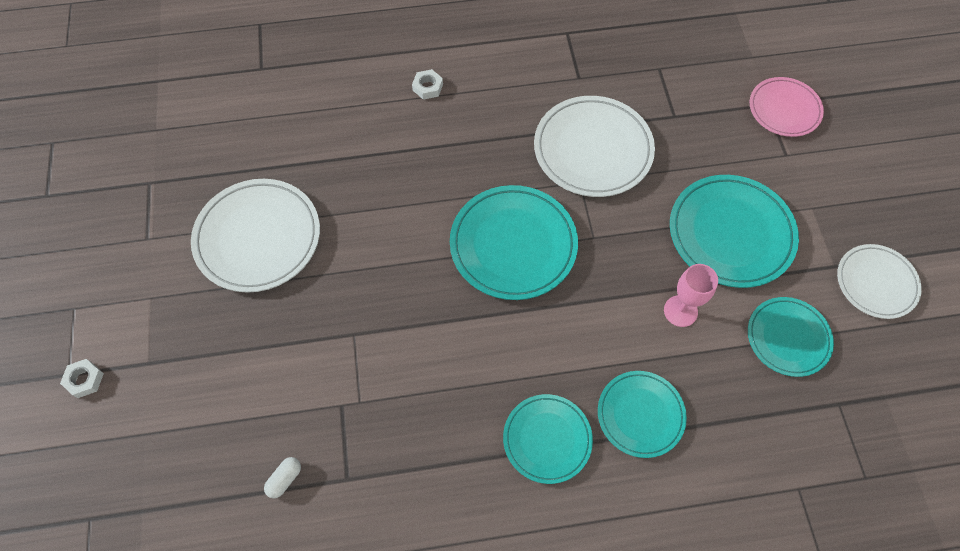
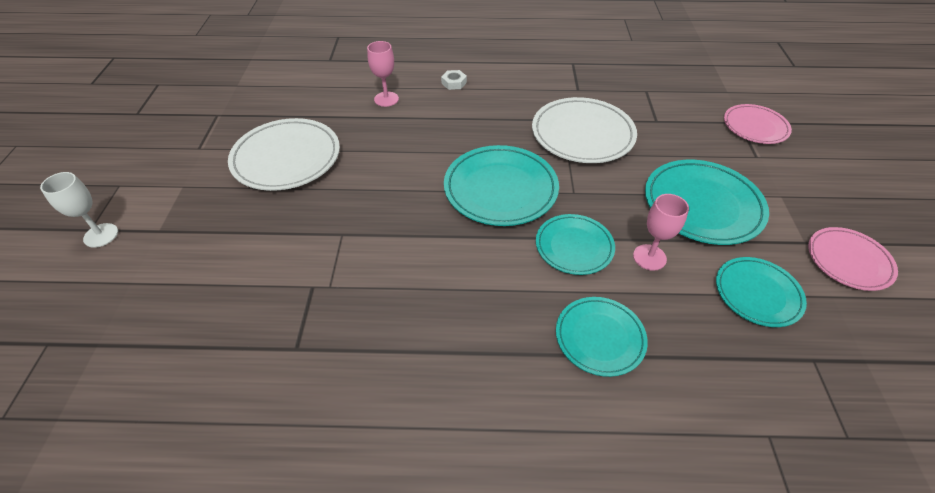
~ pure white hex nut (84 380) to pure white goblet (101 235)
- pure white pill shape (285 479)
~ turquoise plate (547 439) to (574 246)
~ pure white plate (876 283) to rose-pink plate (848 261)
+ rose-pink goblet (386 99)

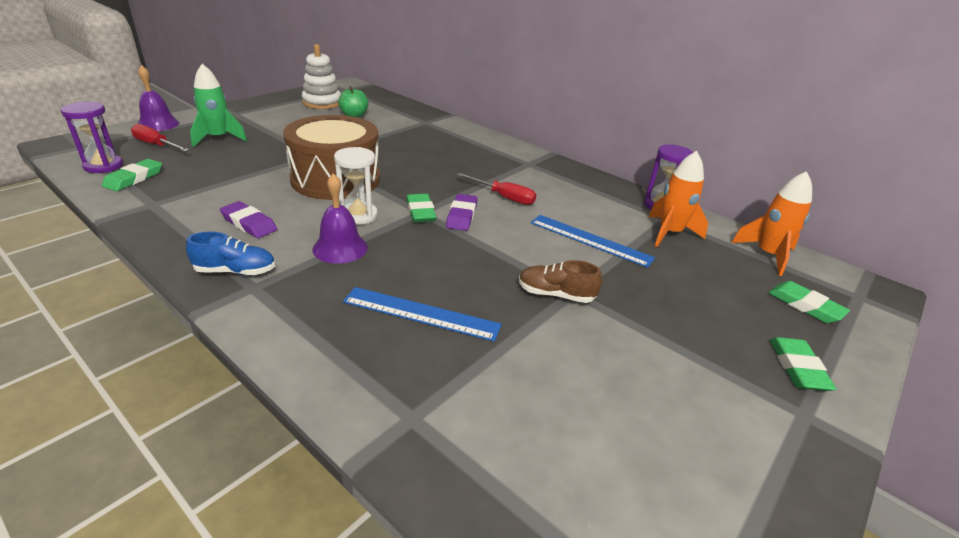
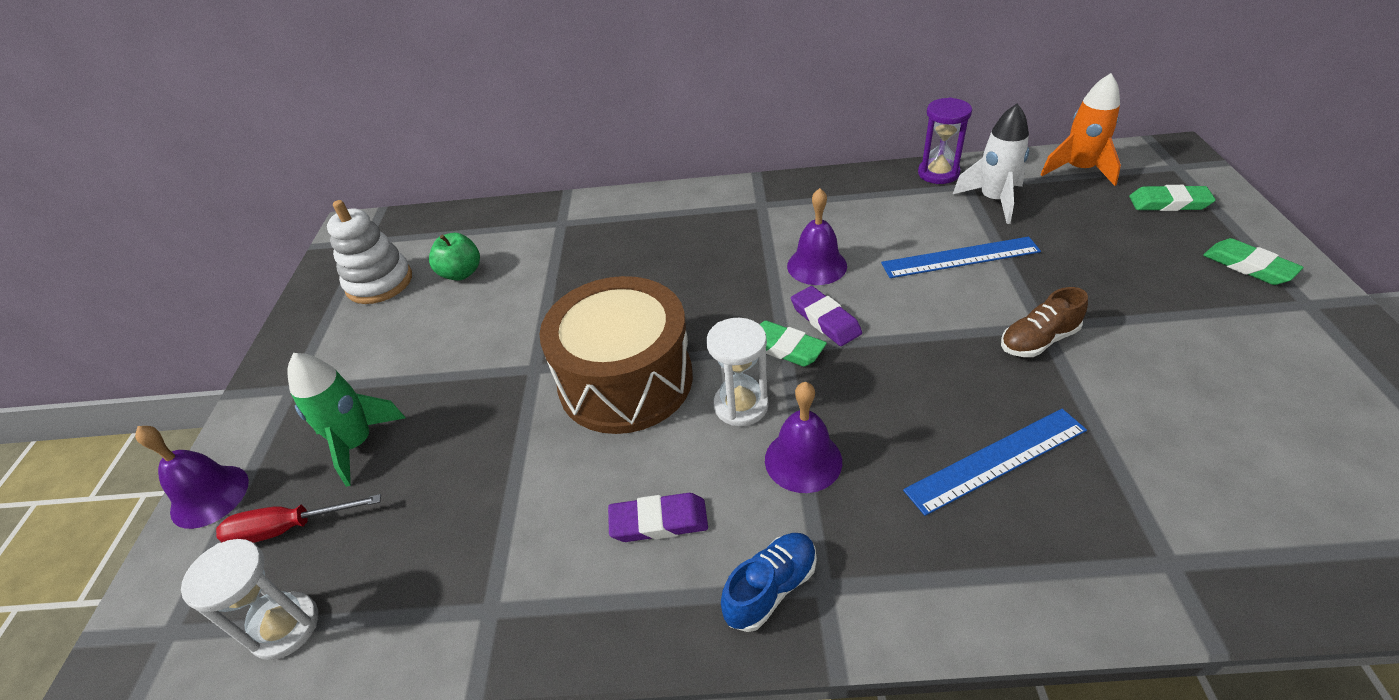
~ royal purple sand timer (103 166) to pure white sand timer (285 627)
- leaf-green eraser (134 178)
~ scarlet flat screwdriver (504 197) to royal purple hand bell (817 266)
~ bright orange rocket (670 233) to pure white rocket (993 200)

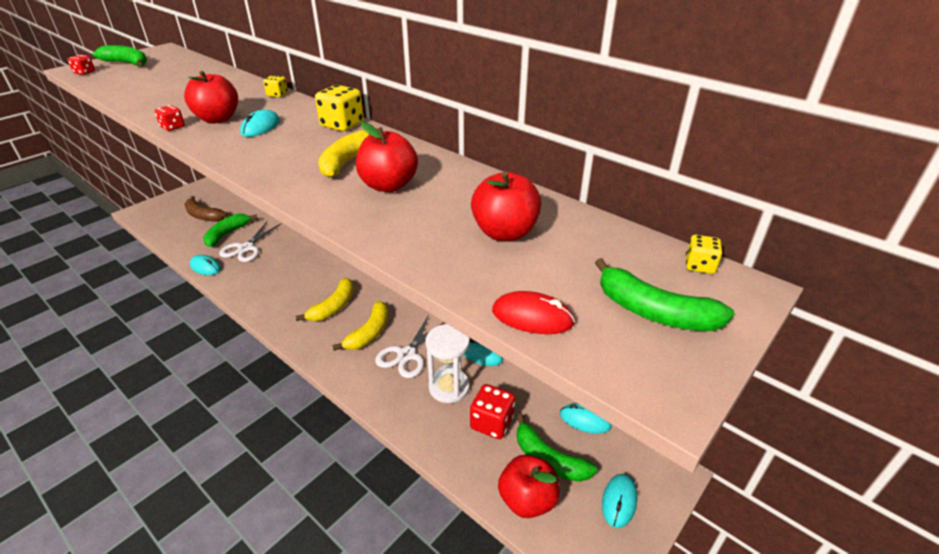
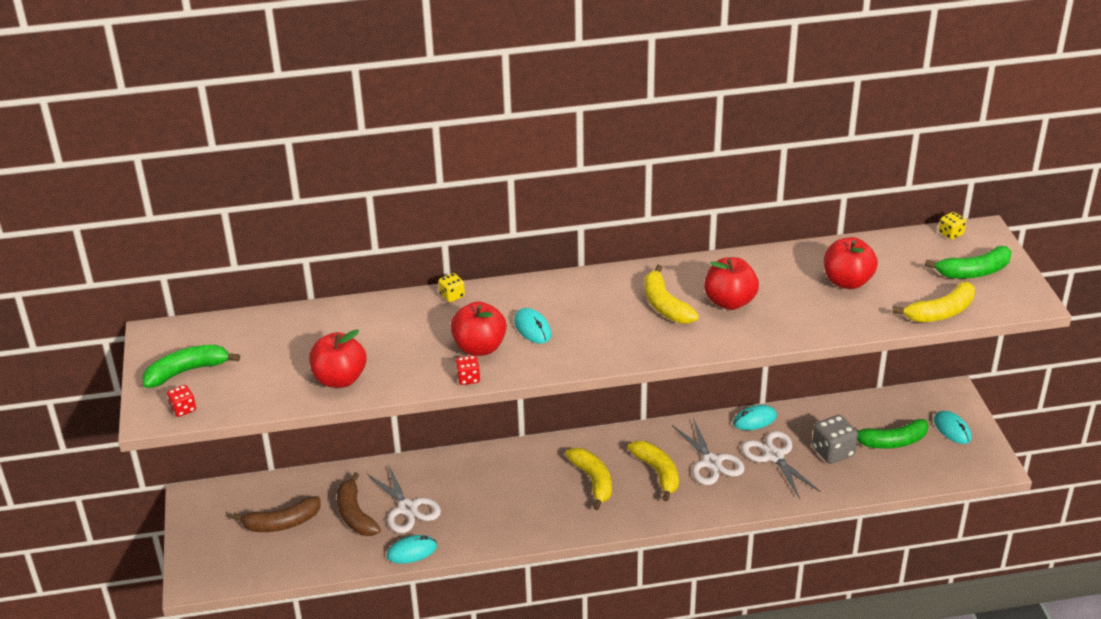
~ leaf-green banana fruit (227 234) to brown banana fruit (355 515)
- yellow die (342 125)
~ pure white sand timer (449 387) to pure white shears (774 456)
~ scarlet die (492 423) to grey die (833 452)
~ scarlet computer mouse (532 317) to yellow banana fruit (941 312)
~ scarlet toy apple (527 500) to (340 379)
- turquoise computer mouse (585 420)

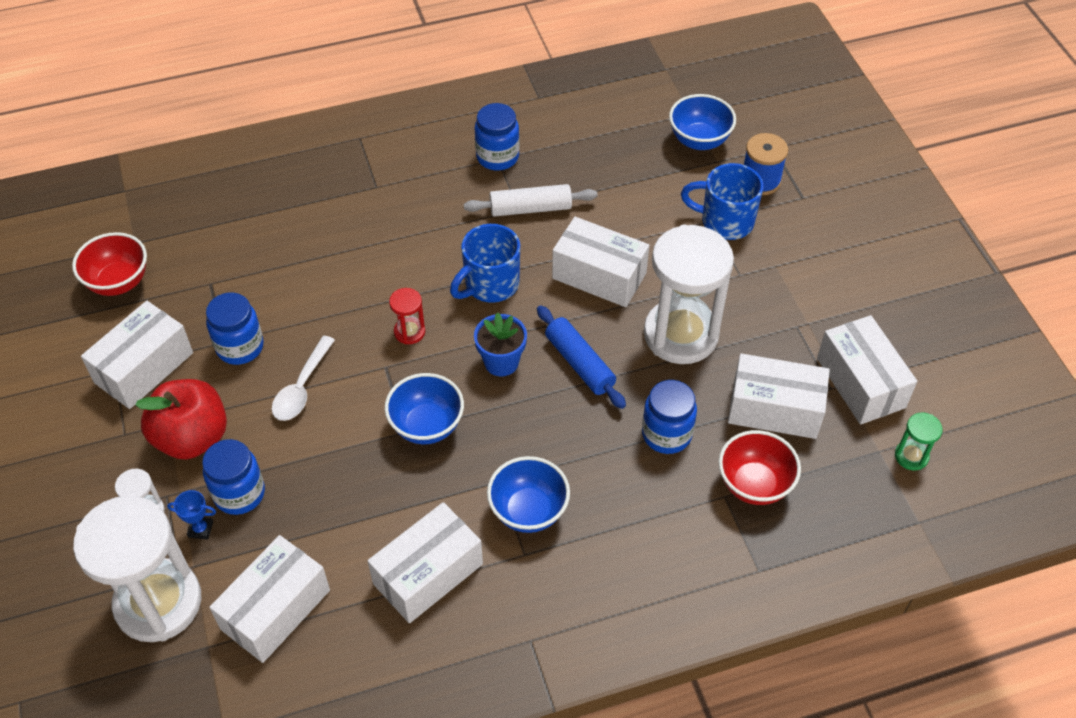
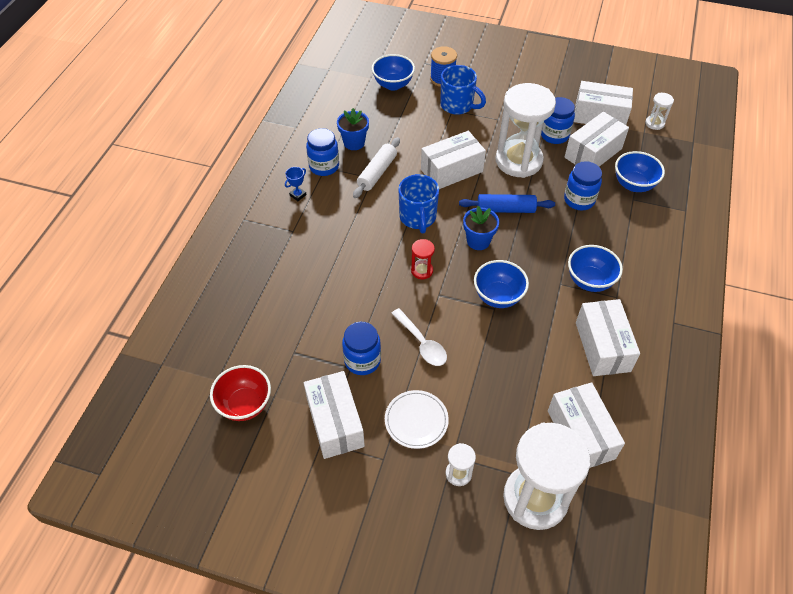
~ scarlet toy apple (192 437) to pure white plate (416 420)
~ blue trophy (200 529) to (298 195)
~ blue jam jar (239 493) to (554 135)
~ blue tea mug (725 221) = (458 105) 105 degrees counterclockwise
~ scarlet bowl (754 484) to blue bowl (633 185)
~ leaf-green sand timer (911 456) to pure white sand timer (654 123)
+ blue plant pot (354 143)

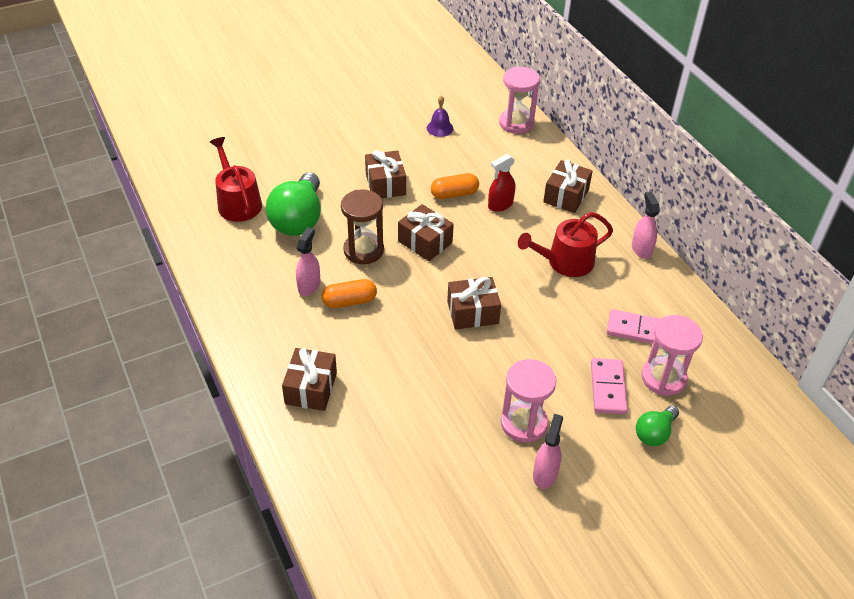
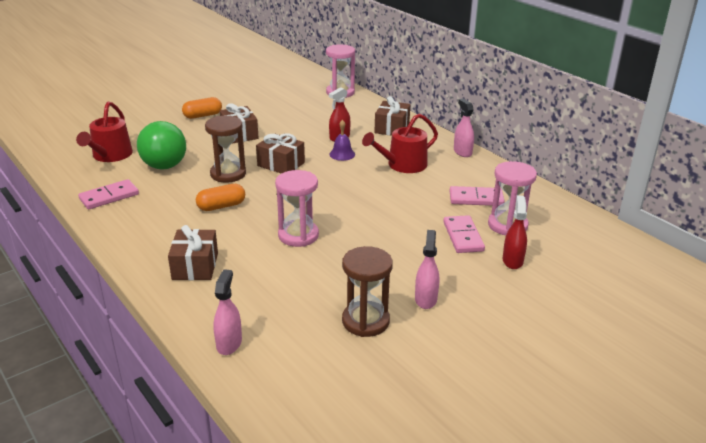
~ scarlet watering pot (237 202) = (110 155) 135 degrees counterclockwise
~ rose-pink spray bottle (309 286) to (229 343)
~ royal purple hand bell (440 128) to (342 154)
~ bright orange pill shape (454 194) to (203 115)
- brown wrapped gift (472 312)
~ rose-pink sand timer (523 423) to (298 235)
~ leaf-green light bulb (654 433) to scarlet spray bottle (512 261)
+ rose-pink domino (109 197)
+ brown sand timer (365 321)

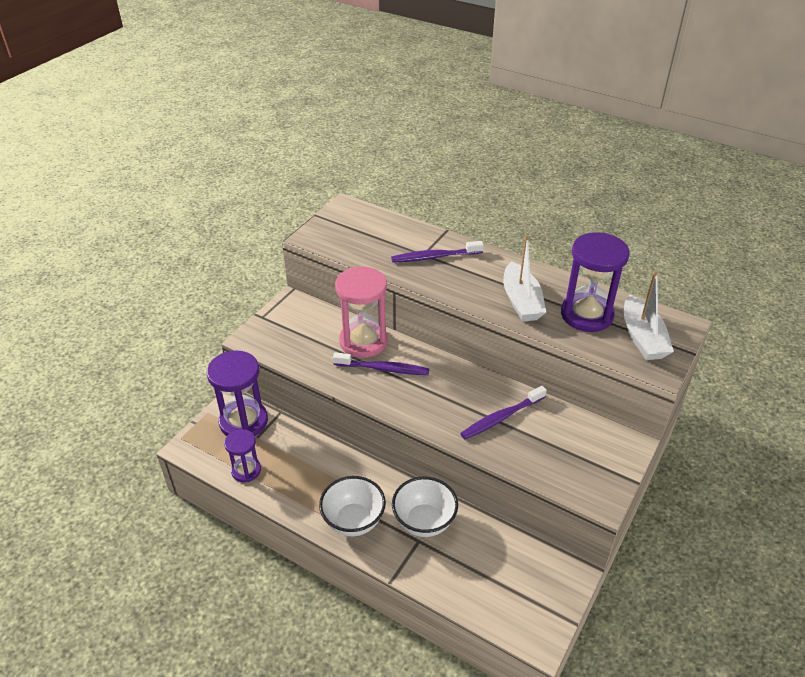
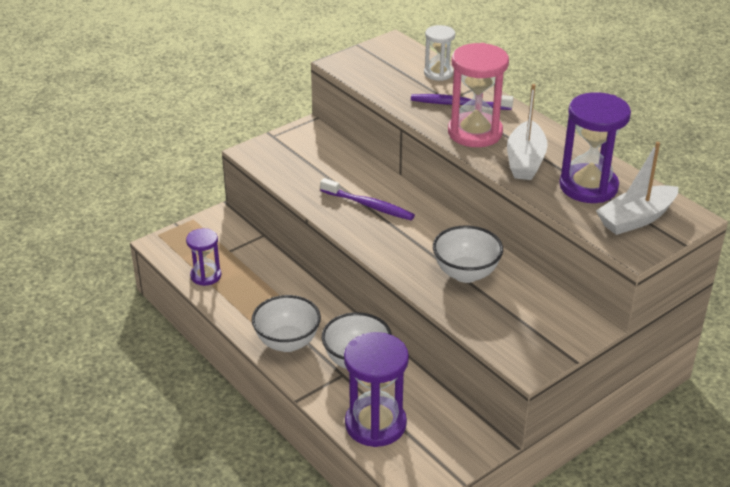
~ royal purple sand timer (243 421) to (375 424)
~ rose-pink sand timer (363 341) to (475 133)
~ royal purple toothbrush (501 417) to pure white bowl (466 273)
~ pure white sailboat (642 338) = (636 219) 45 degrees clockwise
+ pure white sand timer (438 73)

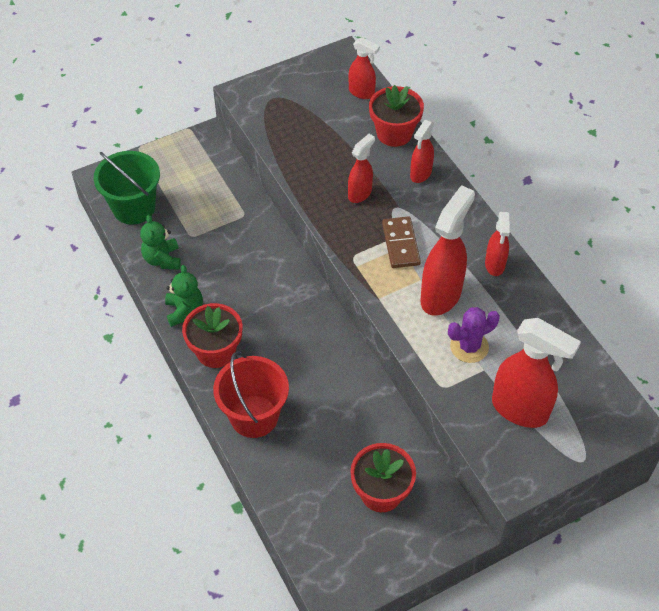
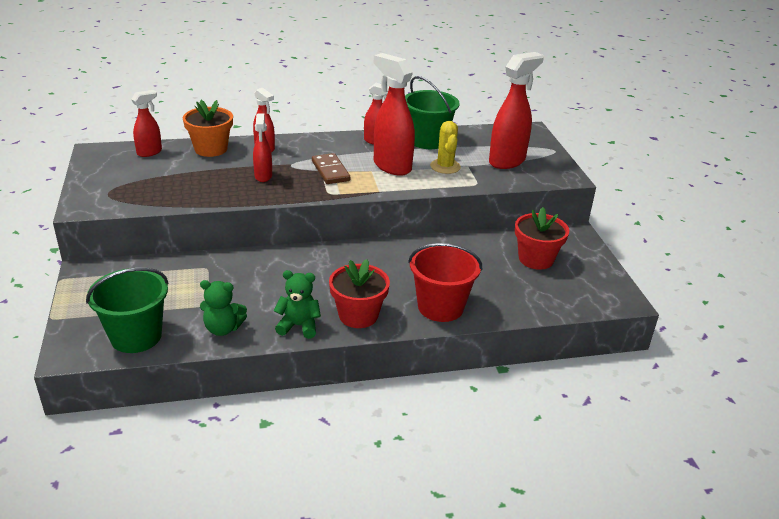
~ scarlet spray bottle (360 193) = (263 176) 150 degrees counterclockwise
~ scarlet plant pot (394 133) to bright orange plant pot (211 149)
~ brown domino (400 244) = (330 171) 60 degrees clockwise
~ royal purple cactus (469 347) to yellow cactus (445 166)
+ leaf-green bucket (427 141)

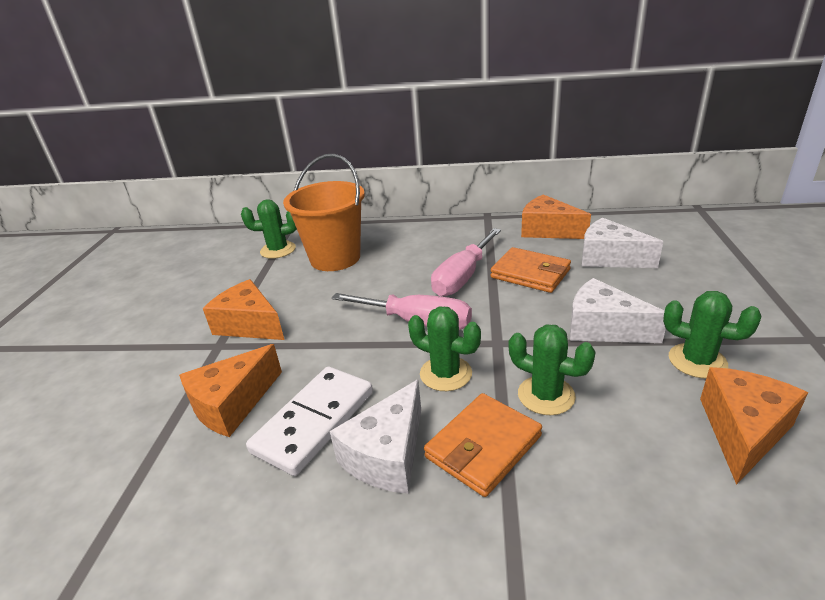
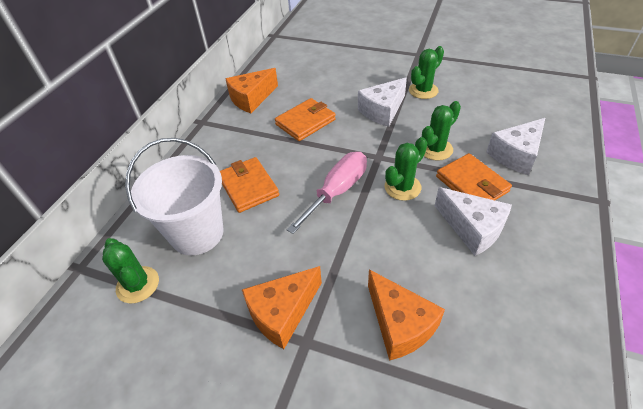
~ leaf-green cactus (278 250) = (138 285) 45 degrees counterclockwise
- pure white domino (314 421)
~ bright orange bucket (335 258) to pure white bucket (197 233)
- rose-pink flat screwdriver (462 277)
~ pure white cheese (609 258) to (516 155)
- bright orange cheese (742 431)
+ bright orange wallet (248 187)

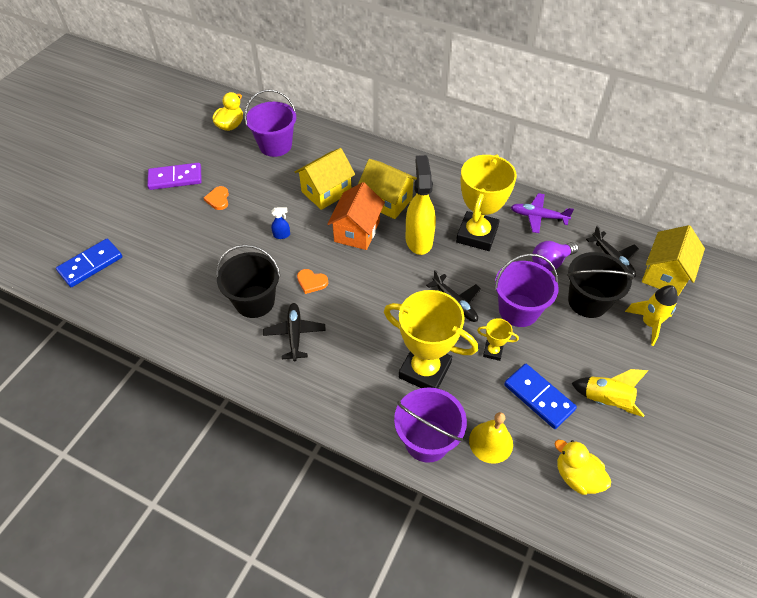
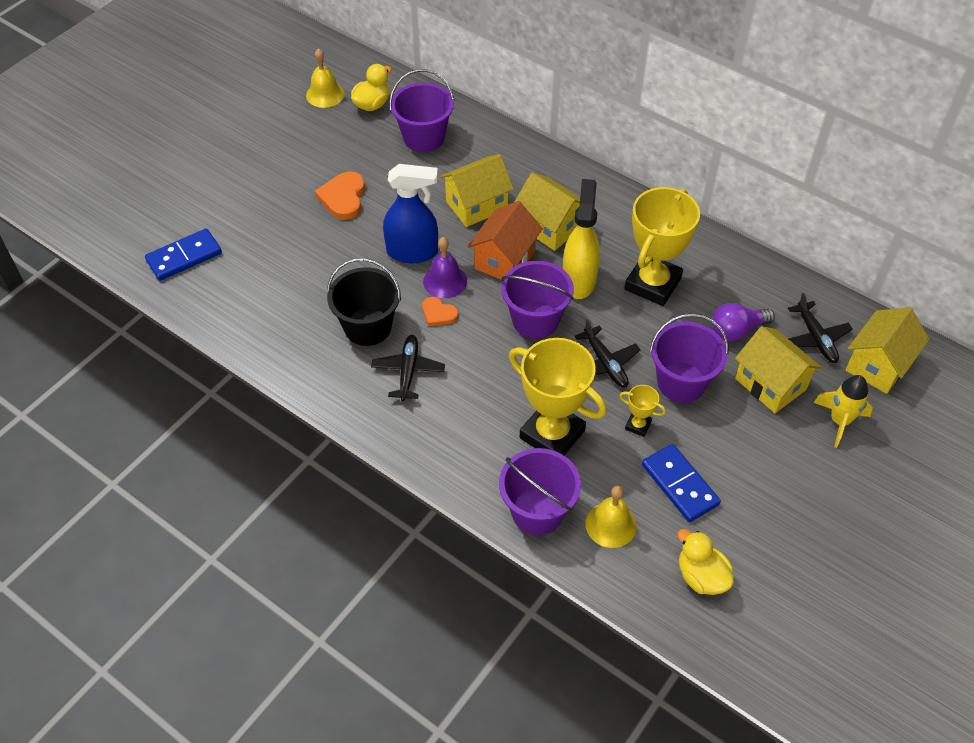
- royal purple domino (175 178)
~ bright orange heart shape (218 199) = (343 198) x1.62
~ blue spray bottle (282 235) = (413 252) x2.46
- royal purple plane (538 217)
~ jet-black bucket (588 301) to yellow house (770 384)
- yellow rocket (606 400)
+ yellow hand bell (325 94)
+ royal purple hand bell (445 281)
+ royal purple bucket (535 320)

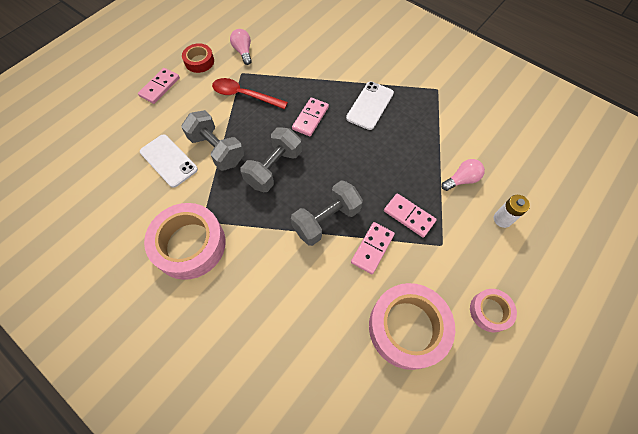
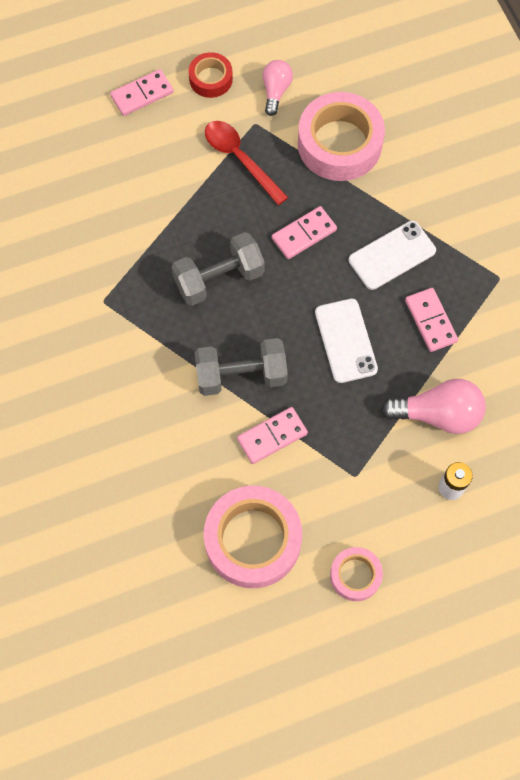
~ pure white phone (168 160) to (346 340)
~ rose-pink tape (190 245) to (339 144)
- grey hand weight (217 149)
~ rose-pink domino (409 216) to (431 321)
~ rose-pink light bulb (461 180) = (438 414) x1.61

